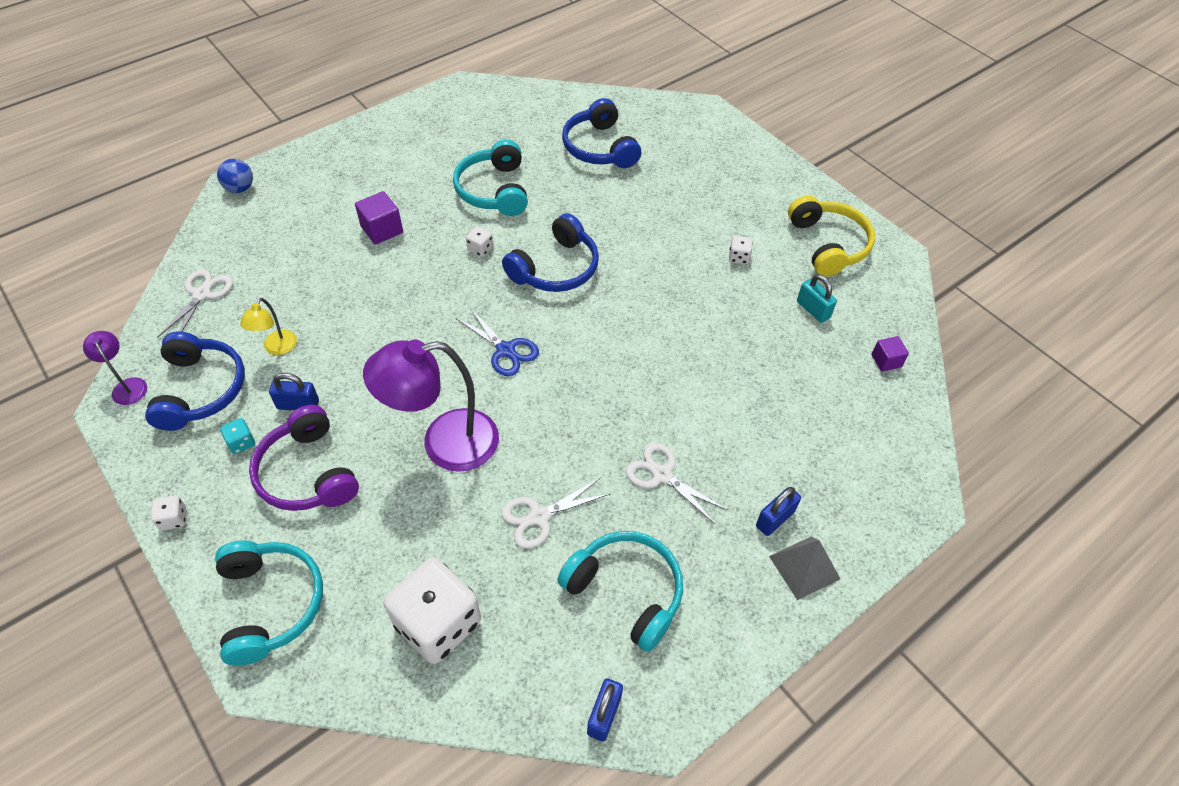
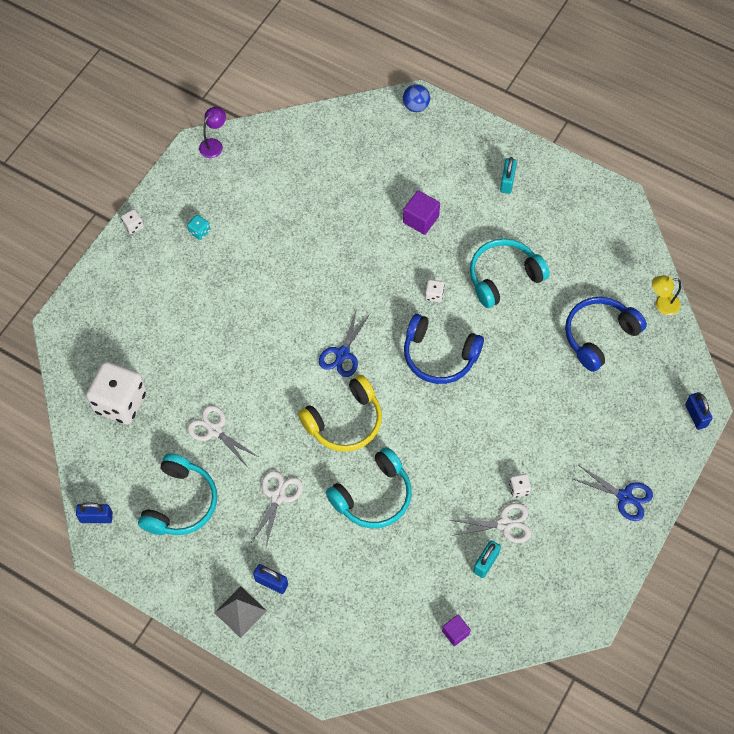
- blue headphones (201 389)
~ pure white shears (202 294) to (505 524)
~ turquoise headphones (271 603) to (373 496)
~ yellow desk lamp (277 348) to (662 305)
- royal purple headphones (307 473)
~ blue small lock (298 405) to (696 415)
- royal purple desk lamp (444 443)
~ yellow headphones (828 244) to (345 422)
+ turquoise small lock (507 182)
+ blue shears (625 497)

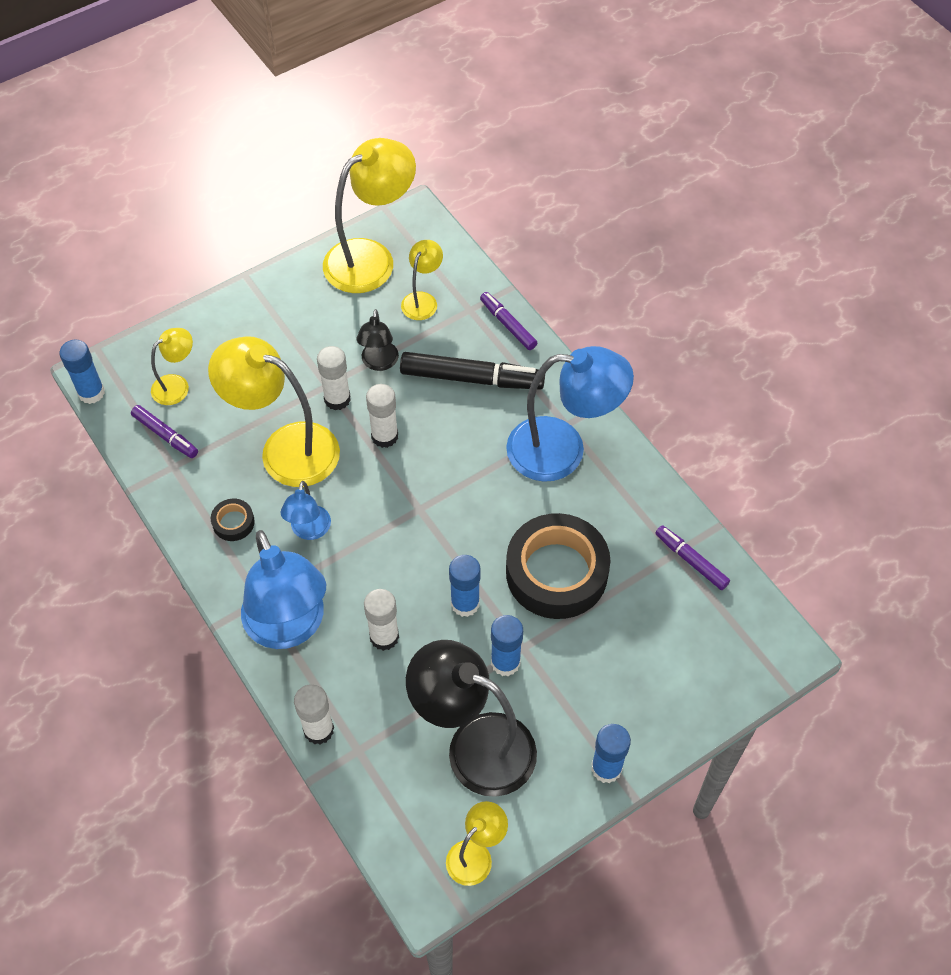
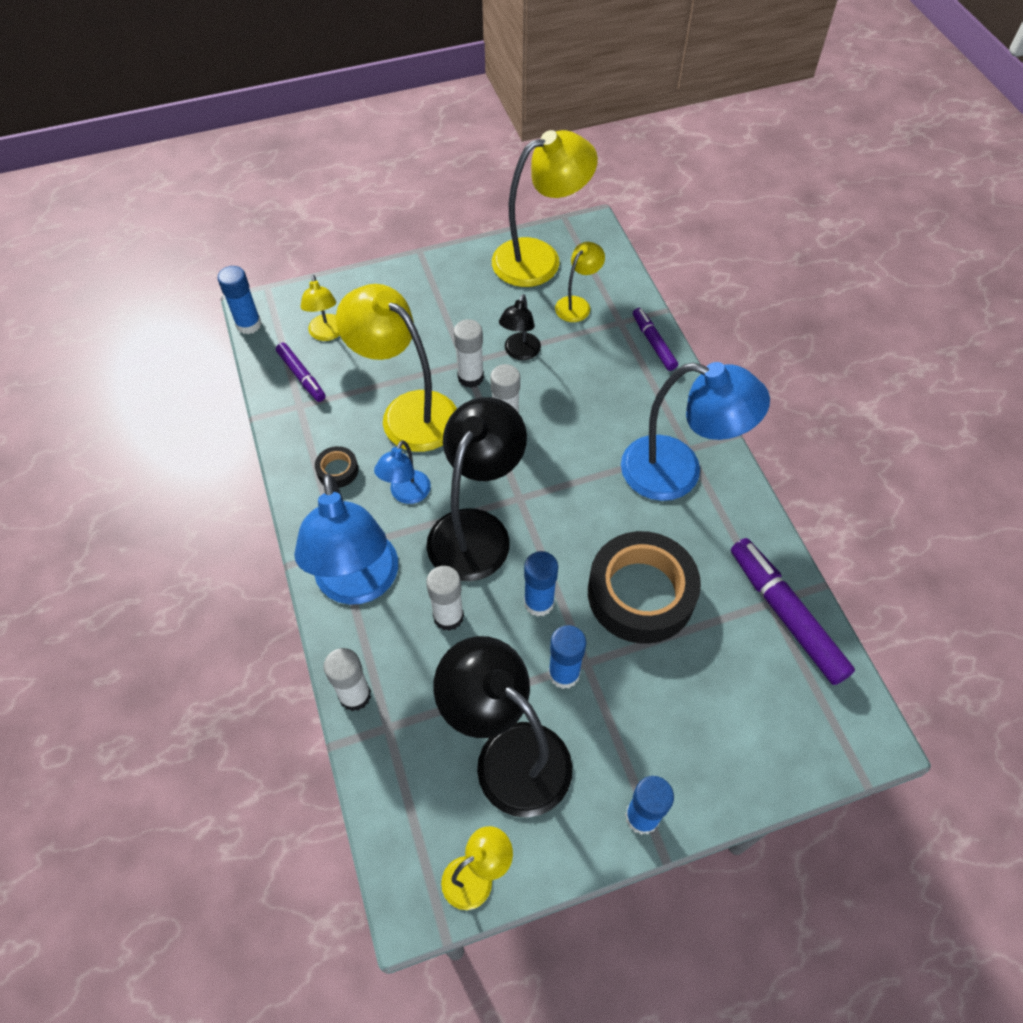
~ yellow desk lamp (177 385) = (327 334) 105 degrees clockwise
- jet-black felt pen (471 378)
~ royal purple felt pen (691 561) = (786 615) x1.76
+ jet-black desk lamp (476 530)

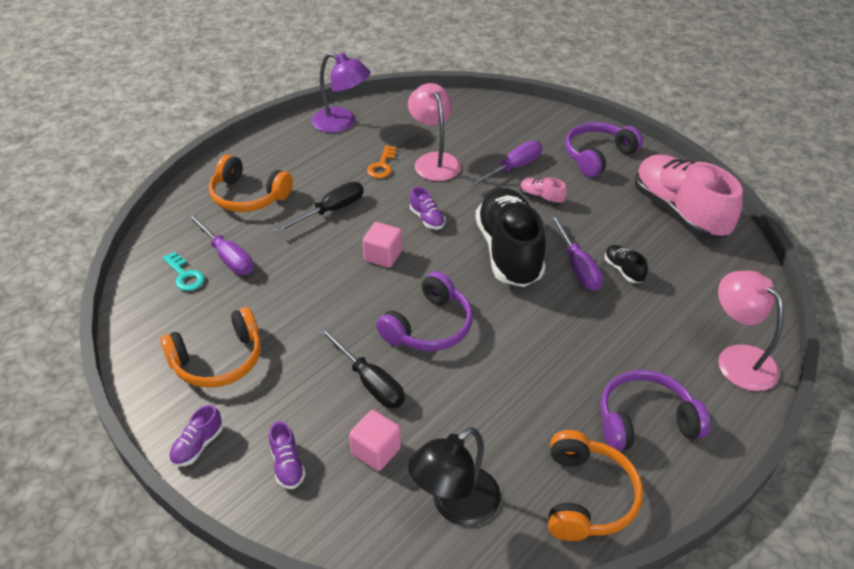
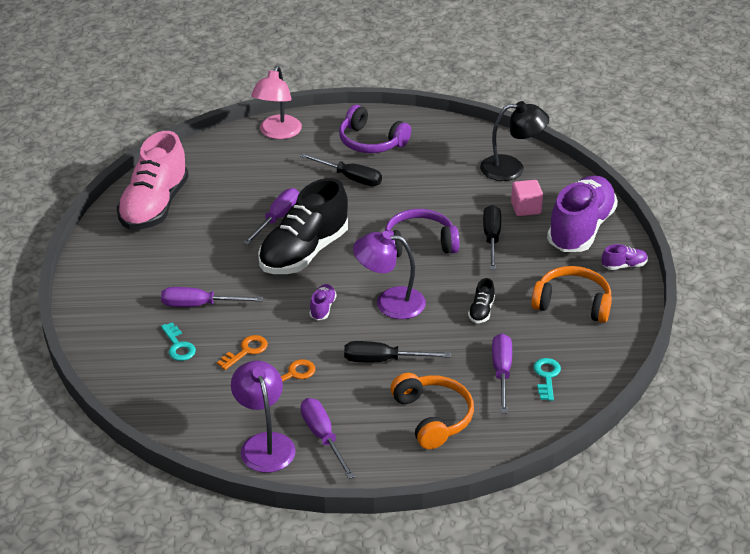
~ royal purple shoe (287 465) = (580 229) x2.48
~ rose-pink block (383 256) to royal purple desk lamp (390 302)
~ rose-pink desk lamp (434 161) to bright orange latchkey (246 351)
- rose-pink shoe (541 198)
- bright orange headphones (587 496)
- royal purple headphones (598 156)
~ jet-black shoe (623 270) to (481 311)
+ turquoise latchkey (178 346)
+ jet-black flat screwdriver (350 178)
+ royal purple flat screwdriver (323 437)

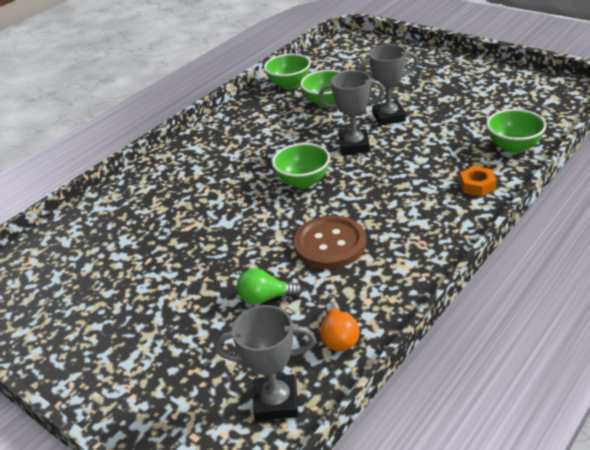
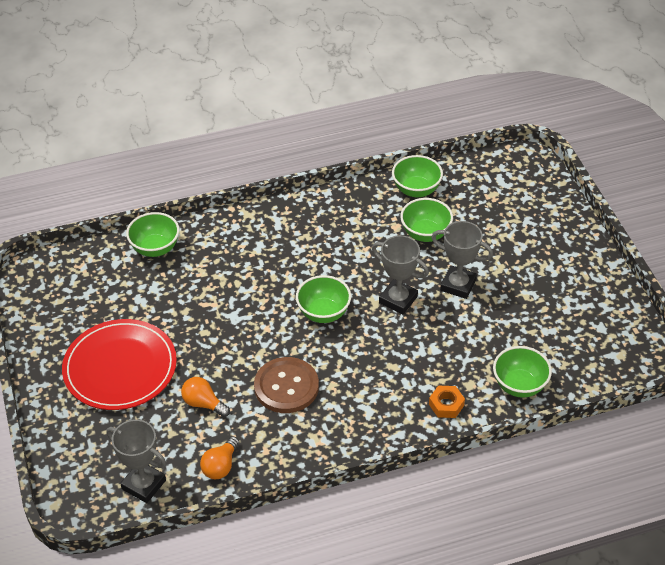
~ leaf-green light bulb (265 298) to bright orange light bulb (203 403)
+ scarlet plate (120 367)
+ leaf-green bowl (155 248)

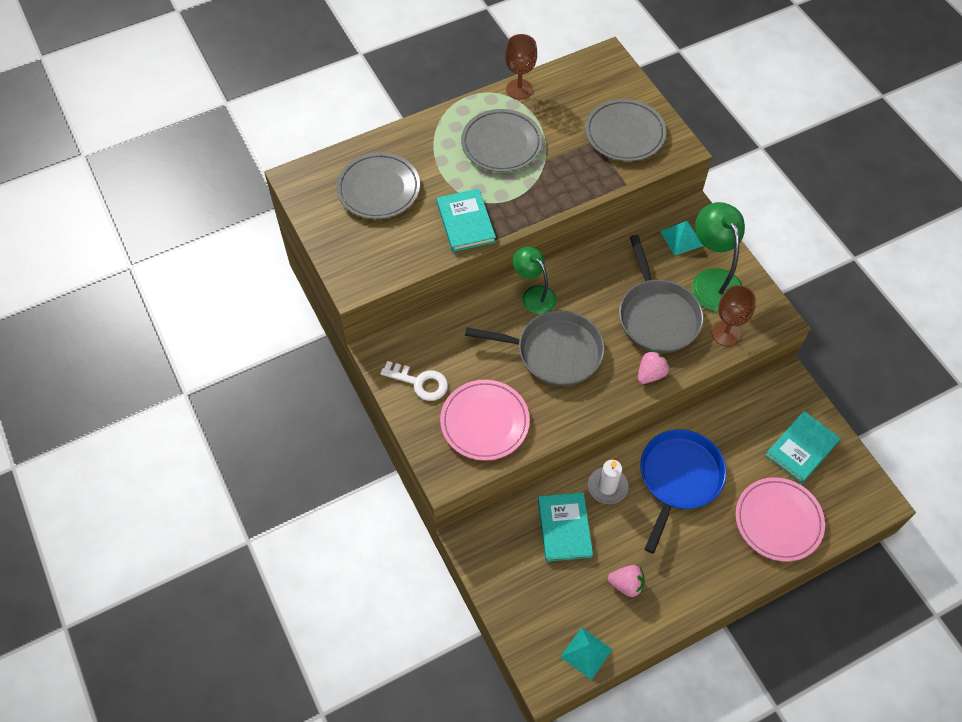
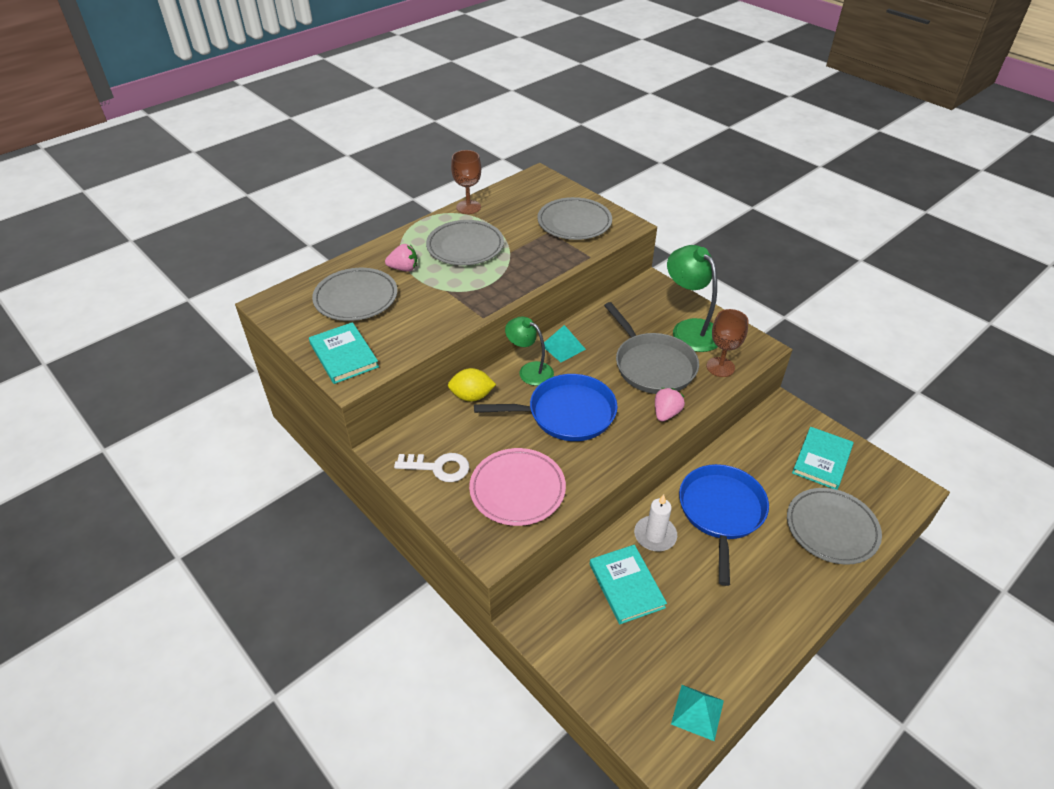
~ turquoise hardcover (465 222) to (344 355)
~ grey frying pan (554 352) to blue frying pan (567 413)
~ rose-pink toy strawberry (626 584) to (404 268)
~ turquoise pyramid (681 238) to (563 347)
~ rose-pink plate (778 521) to grey plate (831 528)
+ yellow citrus fruit (472 396)

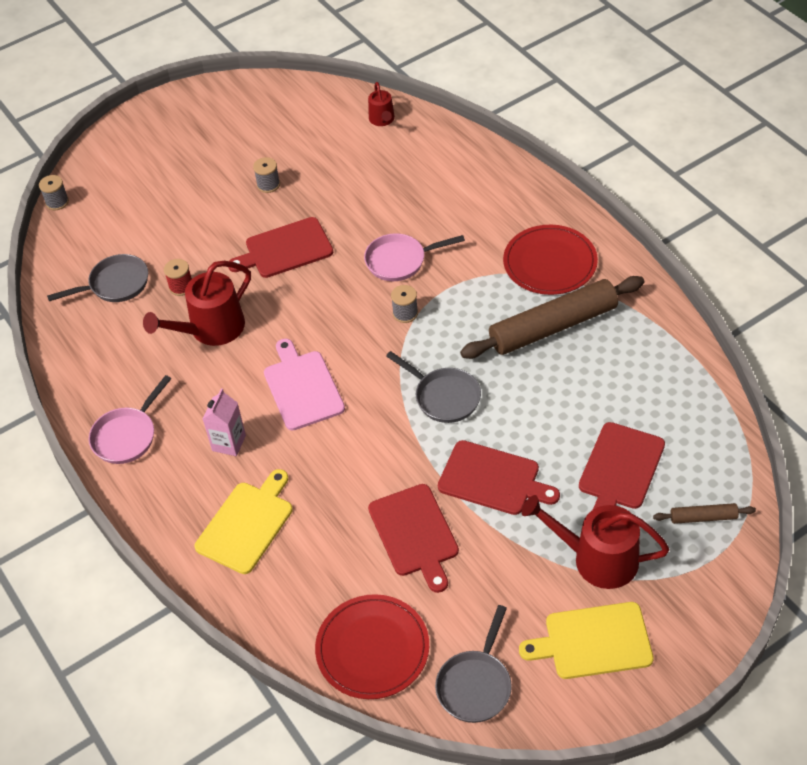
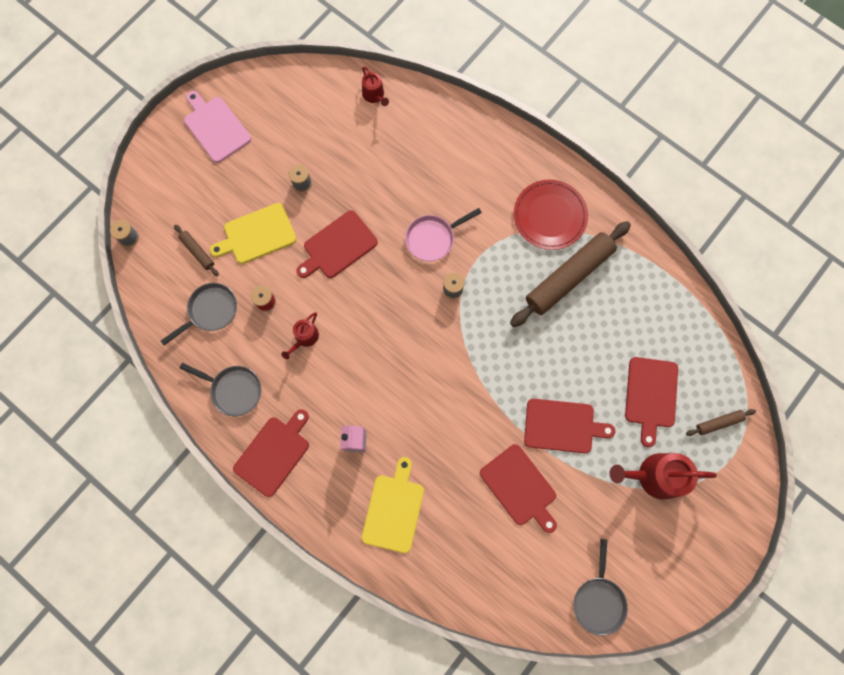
~ rose-pink frying pan (127 436) to scarlet bread board (274 453)
~ scarlet watering pot (211 329) = (305 338) x0.54
~ rose-pink bread board (302 387) to (216 127)
- scarlet plate (372 649)
~ grey frying pan (443 397) to (233 390)
~ yellow bread board (593 641) to (257 235)
+ brown pastry roller (197 252)

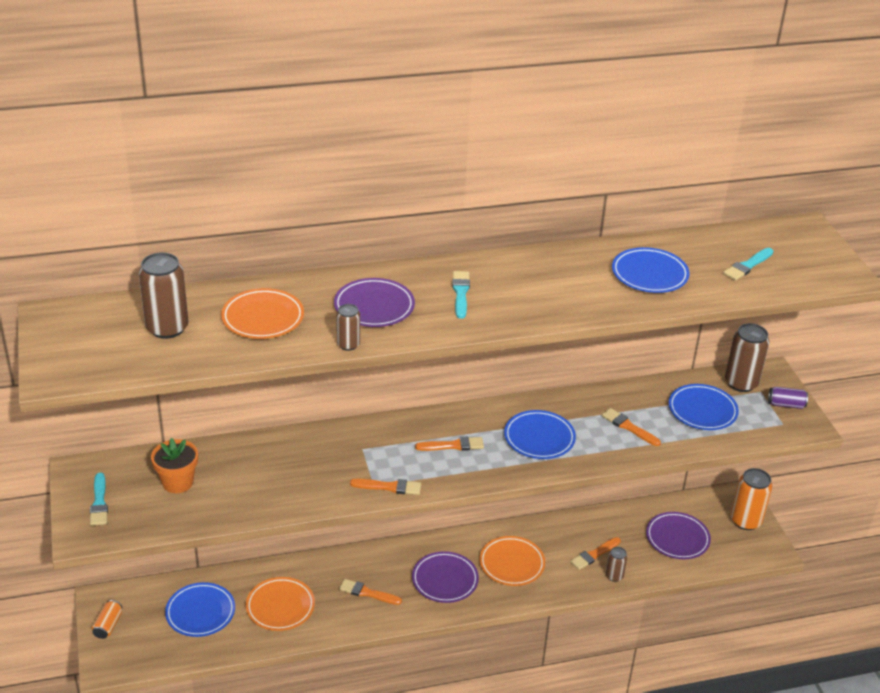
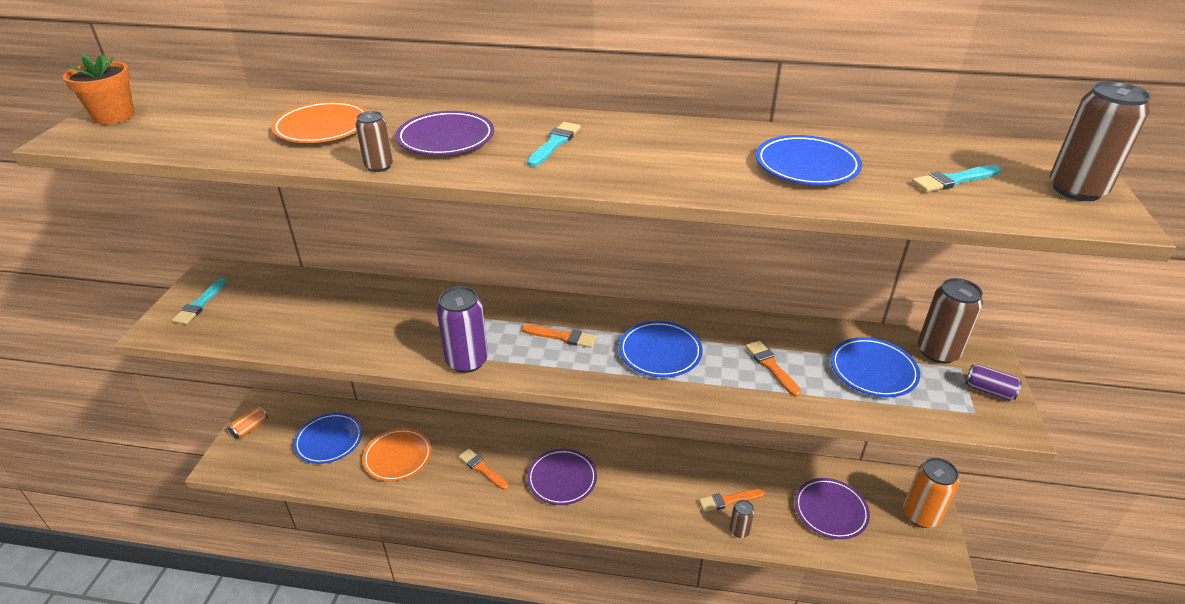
~ brown can (167 328) to (1076 190)
~ bright orange plant pot (177 482) to (114 116)
~ bright orange paintbrush (389 487) to royal purple can (467 361)
- bright orange plate (512 564)

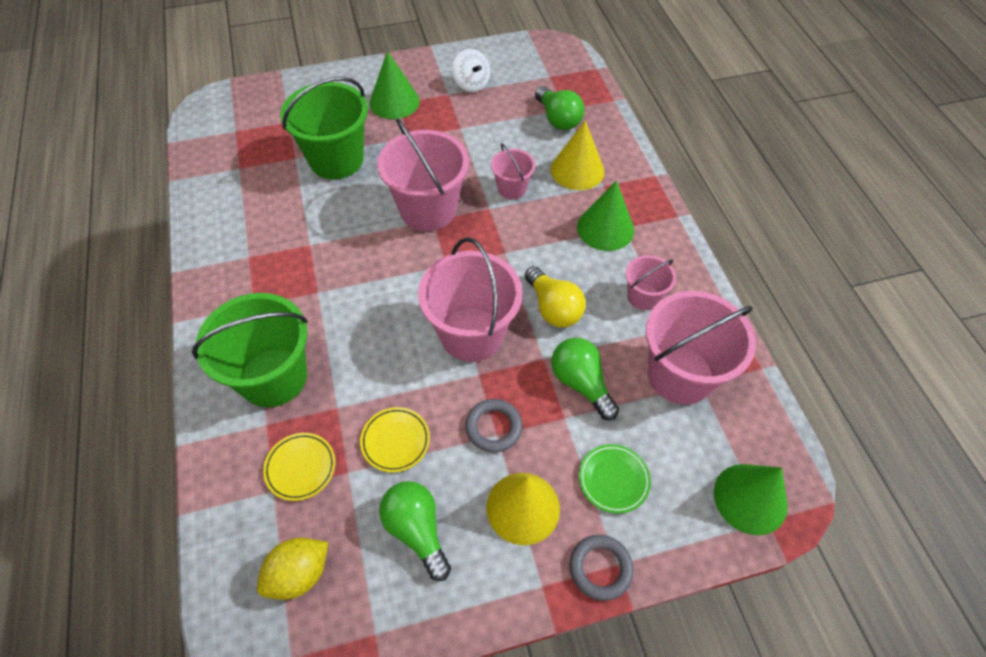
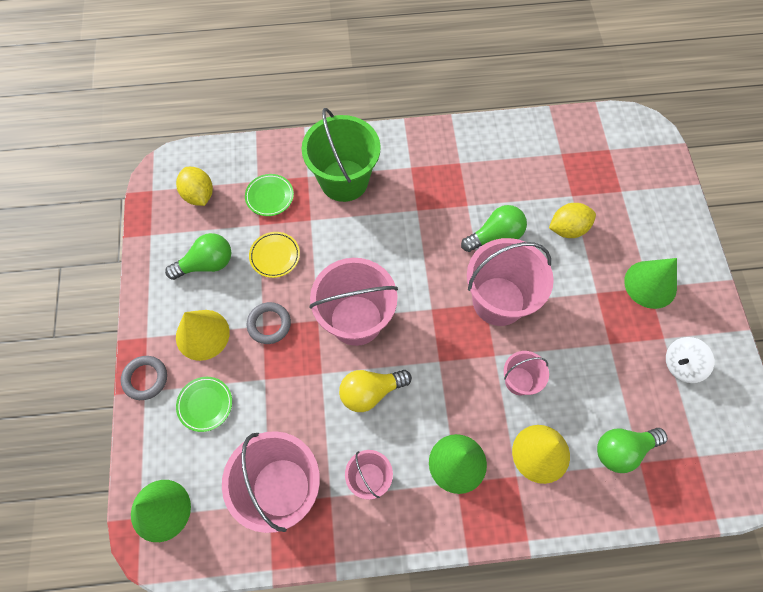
~ yellow plate (300 468) to leaf-green plate (269 196)
~ leaf-green bucket (336 160) to yellow citrus fruit (567 228)
~ leaf-green light bulb (581 383) to (495 236)

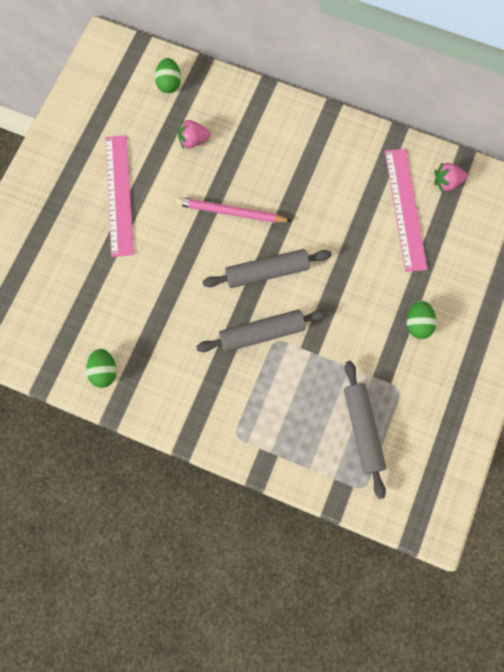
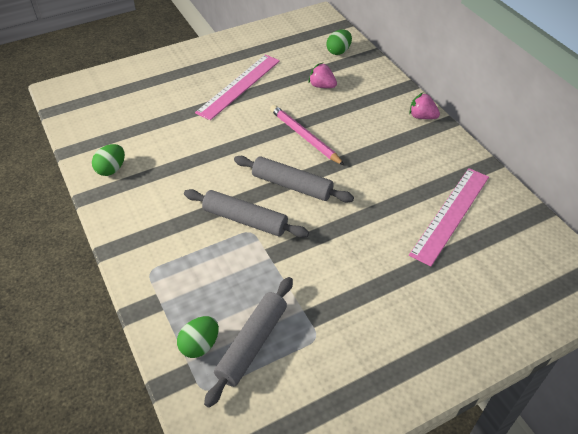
~ leaf-green egg (418 324) to (200 345)
~ rose-pink toy strawberry (446 182) to (422 117)

